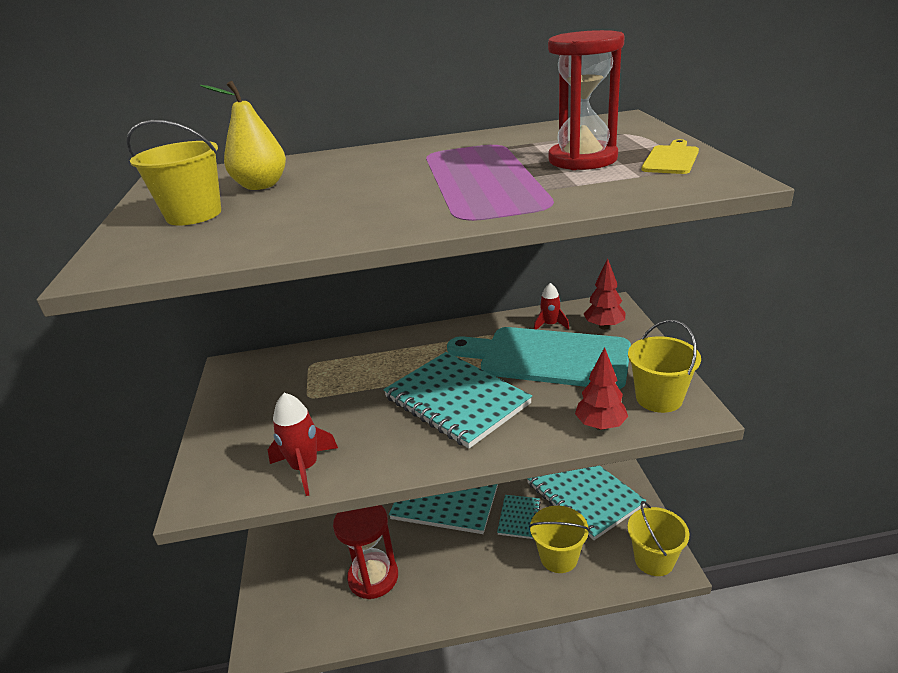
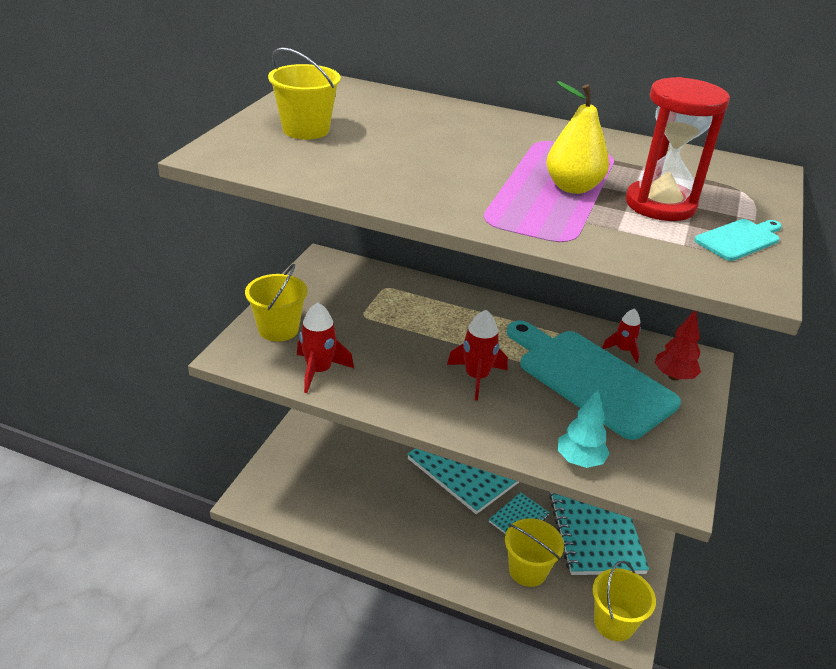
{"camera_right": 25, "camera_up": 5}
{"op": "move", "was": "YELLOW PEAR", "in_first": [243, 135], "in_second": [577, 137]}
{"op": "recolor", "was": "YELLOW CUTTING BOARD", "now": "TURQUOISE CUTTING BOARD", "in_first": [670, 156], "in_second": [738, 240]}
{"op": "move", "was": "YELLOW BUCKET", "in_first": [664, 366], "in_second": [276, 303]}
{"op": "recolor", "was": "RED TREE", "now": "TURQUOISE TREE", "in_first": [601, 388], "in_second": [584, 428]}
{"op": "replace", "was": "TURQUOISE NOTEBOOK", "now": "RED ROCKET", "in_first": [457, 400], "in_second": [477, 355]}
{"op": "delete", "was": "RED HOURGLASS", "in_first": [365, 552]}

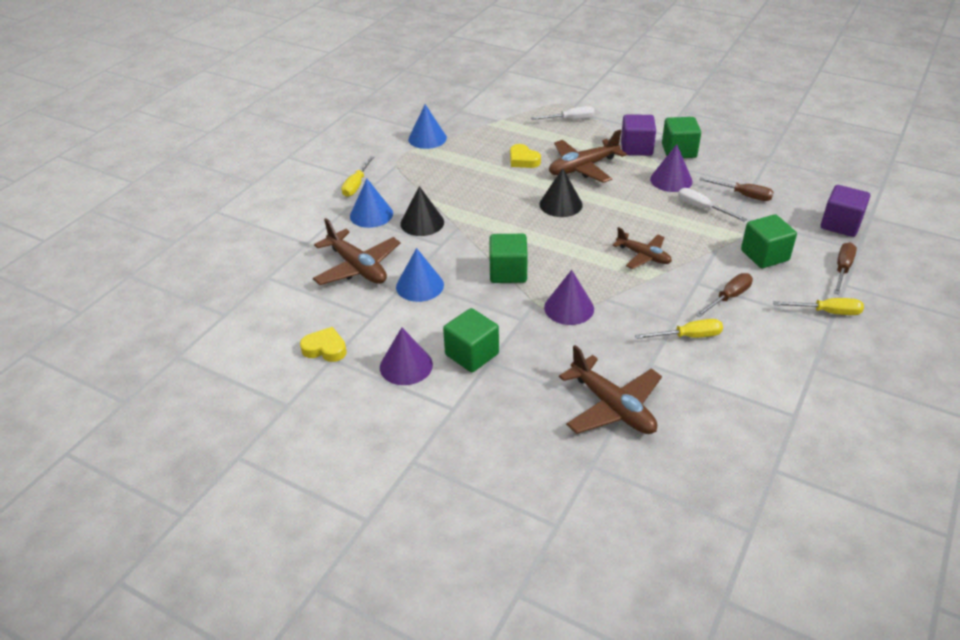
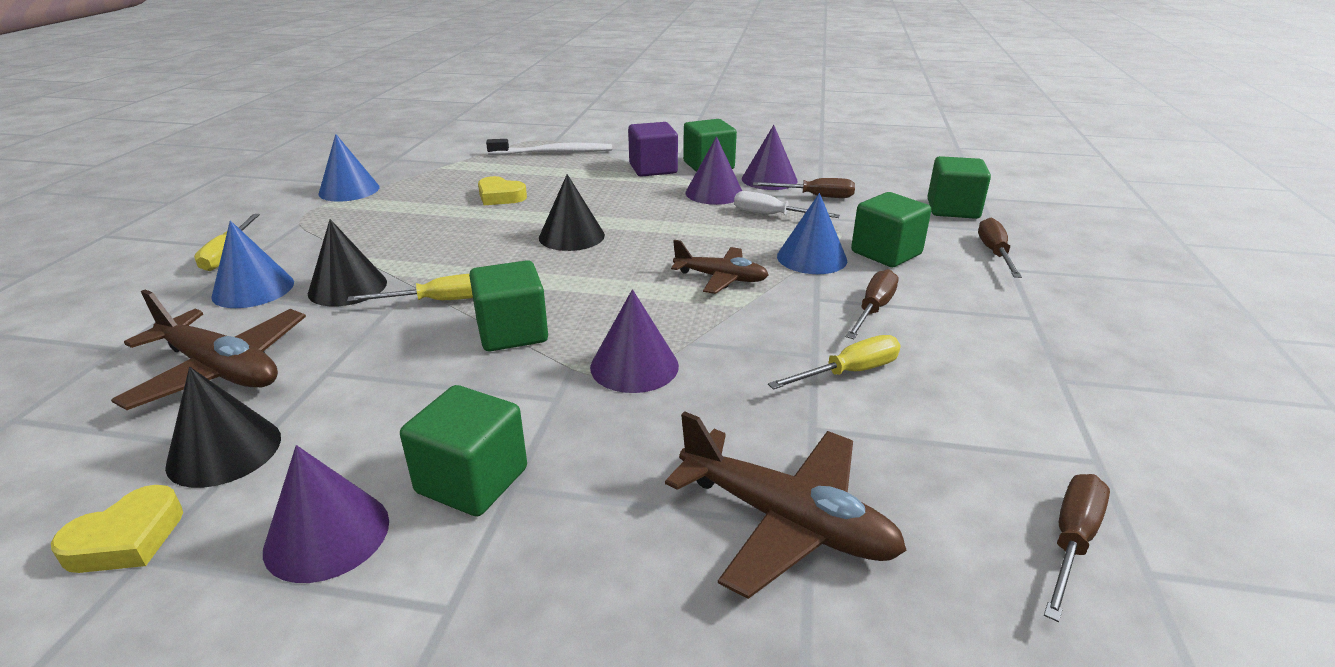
{"camera_right": -20, "camera_up": -10}
{"op": "replace", "was": "WHITE SCREWDRIVER", "now": "WHITE TOOTHBRUSH", "in_first": [563, 113], "in_second": [549, 147]}
{"op": "delete", "was": "BROWN PLANE", "in_first": [588, 156]}
{"op": "recolor", "was": "PURPLE CUBE", "now": "GREEN CUBE", "in_first": [845, 211], "in_second": [959, 187]}
{"op": "move", "was": "BLUE CONE", "in_first": [420, 275], "in_second": [812, 233]}
{"op": "move", "was": "YELLOW SCREWDRIVER", "in_first": [818, 306], "in_second": [410, 288]}
{"op": "rotate", "was": "YELLOW HEART", "in_first": [323, 344], "in_second": [117, 529], "clockwise": 135}
{"op": "insert", "now": "PURPLE CONE", "in_second": [770, 157]}
{"op": "insert", "now": "BLACK CONE", "in_second": [223, 427]}
{"op": "insert", "now": "BROWN SCREWDRIVER", "in_second": [1077, 548]}

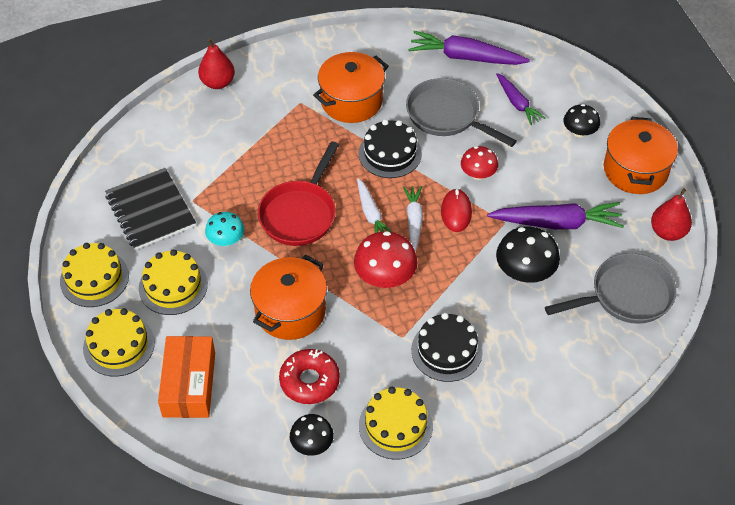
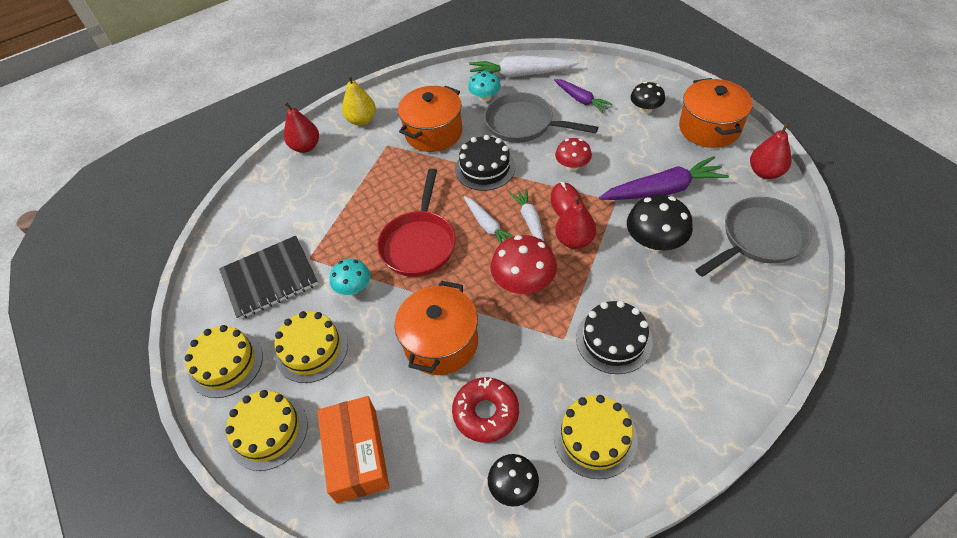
{"camera_right": -10, "camera_up": 0}
{"op": "recolor", "was": "PURPLE CARROT", "now": "WHITE CARROT", "in_first": [469, 48], "in_second": [524, 67]}
{"op": "rotate", "was": "BLACK NOTEBOOK", "in_first": [150, 209], "in_second": [268, 278], "clockwise": -75}
{"op": "insert", "now": "TURQUOISE MUSHROOM", "in_second": [484, 86]}
{"op": "insert", "now": "YELLOW PEAR", "in_second": [359, 100]}
{"op": "insert", "now": "RED PEAR", "in_second": [575, 222]}

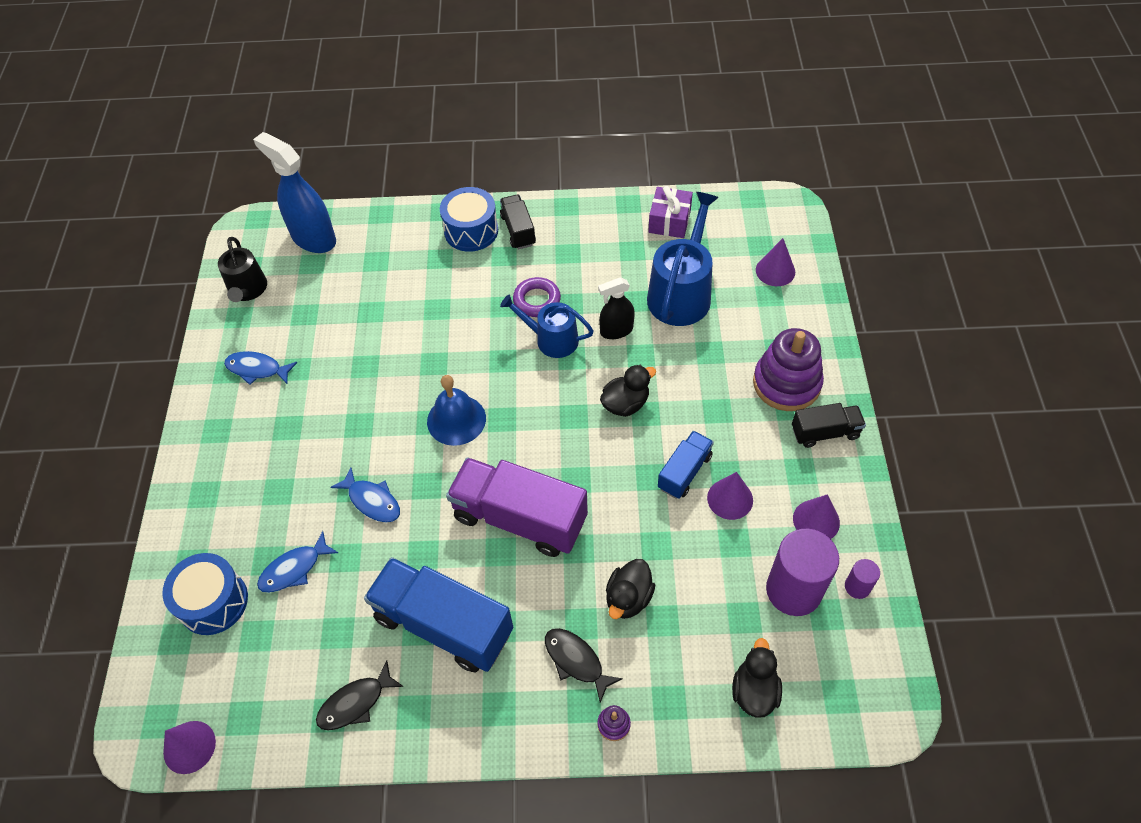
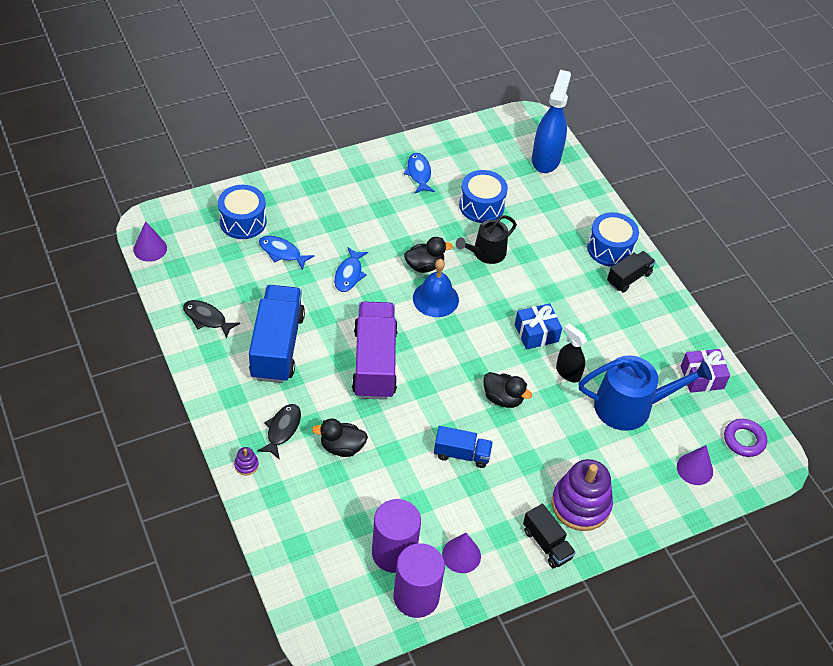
{"camera_right": 60, "camera_up": -5}
{"op": "move", "was": "BLACK WATERING CAN", "in_first": [242, 269], "in_second": [486, 239]}
{"op": "move", "was": "PURPLE RING", "in_first": [537, 297], "in_second": [745, 438]}
{"op": "replace", "was": "BLUE WATERING CAN", "now": "BLUE GIFT", "in_first": [547, 326], "in_second": [538, 326]}
{"op": "delete", "was": "PURPLE CONE", "in_first": [730, 496]}
{"op": "resize", "was": "PURPLE CYLINDER", "in_first": [862, 579], "in_second": [419, 580], "ratio": 2.15}
{"op": "move", "was": "BLACK DUCK", "in_first": [757, 678], "in_second": [428, 255]}
{"op": "insert", "now": "BLUE DRUM", "in_second": [483, 196]}

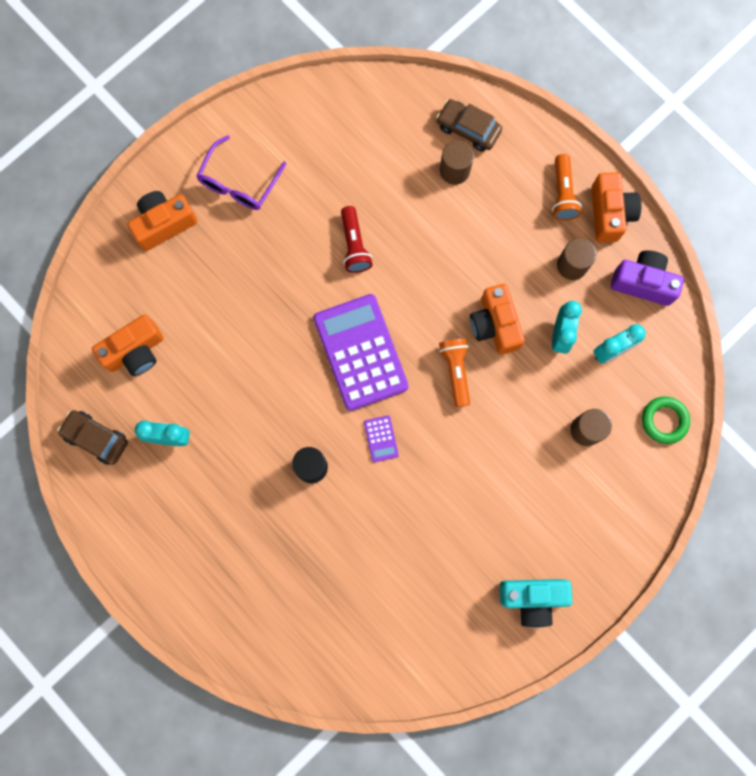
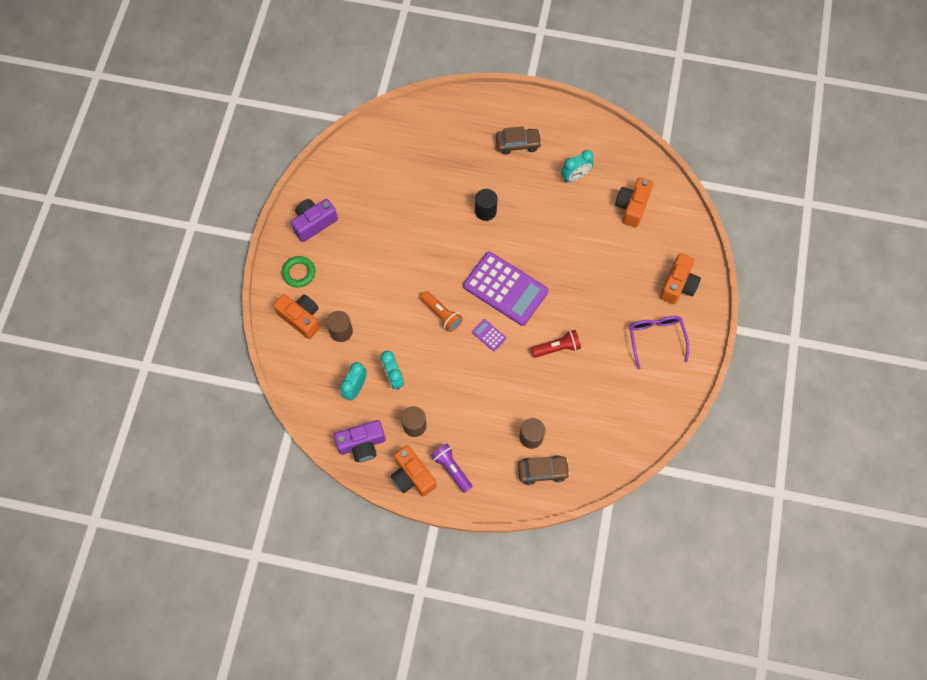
{"camera_right": 145, "camera_up": -10}
{"op": "recolor", "was": "ORANGE FLASHLIGHT", "now": "PURPLE FLASHLIGHT", "in_first": [567, 187], "in_second": [451, 468]}
{"op": "rotate", "was": "RED FLASHLIGHT", "in_first": [357, 239], "in_second": [556, 344], "clockwise": 120}
{"op": "move", "was": "ORANGE CAMERA", "in_first": [497, 319], "in_second": [296, 316]}
{"op": "move", "was": "GREEN RING", "in_first": [666, 420], "in_second": [298, 272]}
{"op": "move", "was": "BROWN CAR", "in_first": [92, 437], "in_second": [519, 140]}
{"op": "move", "was": "PURPLE CALCULATOR", "in_first": [381, 438], "in_second": [489, 335]}
{"op": "recolor", "was": "TURQUOISE CAMERA", "now": "PURPLE CAMERA", "in_first": [536, 603], "in_second": [314, 220]}

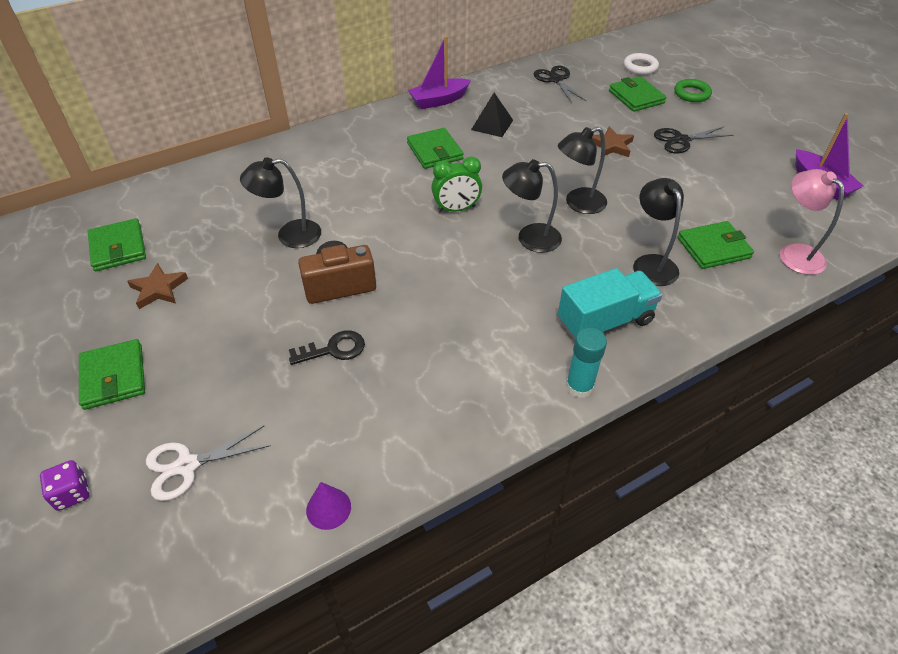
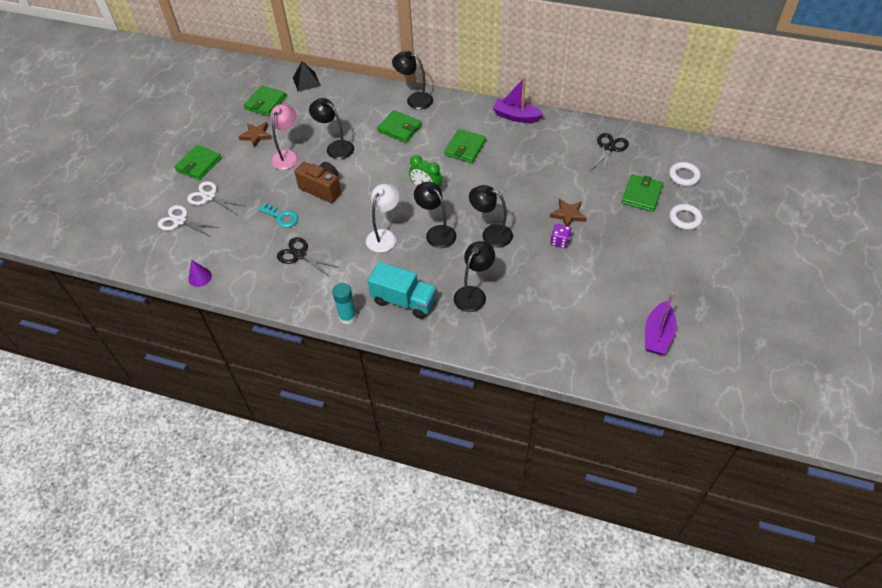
{"camera_right": 50, "camera_up": 5}
{"op": "recolor", "was": "GREEN RING", "now": "WHITE RING", "in_first": [693, 90], "in_second": [686, 217]}
{"op": "move", "was": "BLACK PYRAMID", "in_first": [492, 115], "in_second": [307, 76]}
{"op": "move", "was": "BLACK SCISSORS", "in_first": [693, 140], "in_second": [307, 257]}
{"op": "move", "was": "PINK LAMP", "in_first": [812, 222], "in_second": [284, 137]}
{"op": "move", "was": "GREEN WALLET", "in_first": [716, 245], "in_second": [399, 126]}
{"op": "recolor", "was": "BLACK KEY", "now": "TURQUOISE KEY", "in_first": [327, 347], "in_second": [278, 215]}
{"op": "move", "was": "PURPLE DICE", "in_first": [64, 485], "in_second": [561, 236]}
{"op": "insert", "now": "BLACK LAMP", "in_second": [412, 80]}
{"op": "insert", "now": "WHITE SCISSORS", "in_second": [216, 198]}
{"op": "insert", "now": "WHITE LAMP", "in_second": [382, 218]}

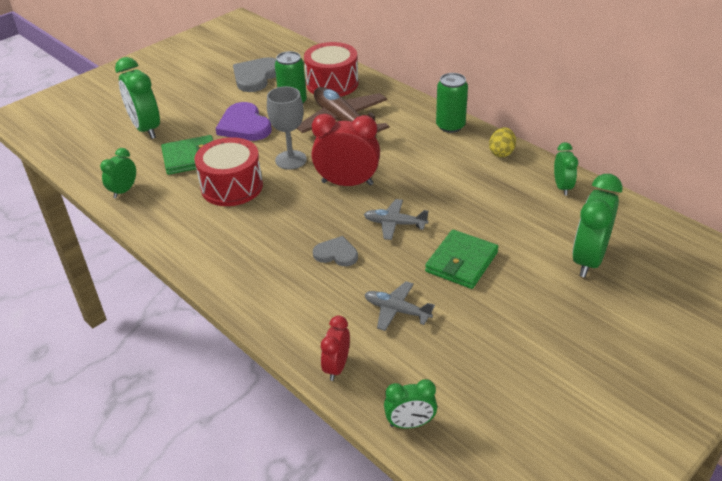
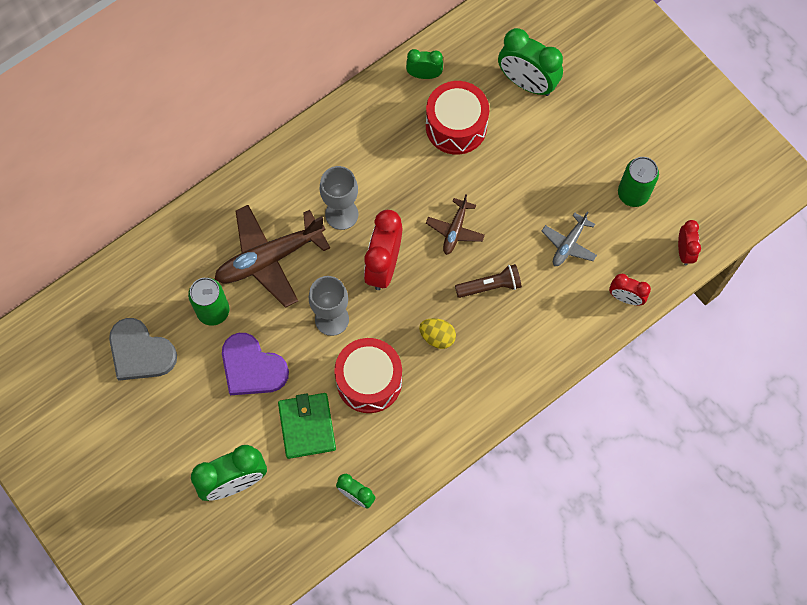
{"camera_right": -85, "camera_up": 30}
{"op": "move", "was": "RED DRUM", "in_first": [331, 69], "in_second": [457, 118]}
{"op": "move", "was": "GREEN CAN", "in_first": [452, 103], "in_second": [638, 182]}
{"op": "rotate", "was": "PURPLE HEART", "in_first": [243, 121], "in_second": [255, 364], "clockwise": 60}
{"op": "move", "was": "YELLOW EGG", "in_first": [502, 142], "in_second": [437, 333]}
{"op": "recolor", "was": "GREY PLANE", "now": "BROWN PLANE", "in_first": [396, 219], "in_second": [455, 224]}
{"op": "delete", "was": "GREEN WALLET", "in_first": [461, 259]}
{"op": "replace", "was": "GREY HEART", "now": "BROWN FLASHLIGHT", "in_first": [335, 251], "in_second": [488, 281]}
{"op": "recolor", "was": "GREEN CLOCK", "now": "RED CLOCK", "in_first": [410, 404], "in_second": [689, 243]}
{"op": "insert", "now": "GREY GOBLET", "in_second": [339, 198]}

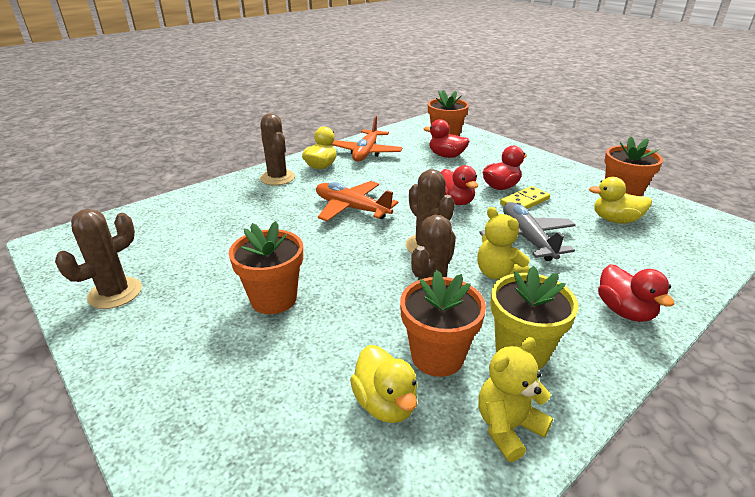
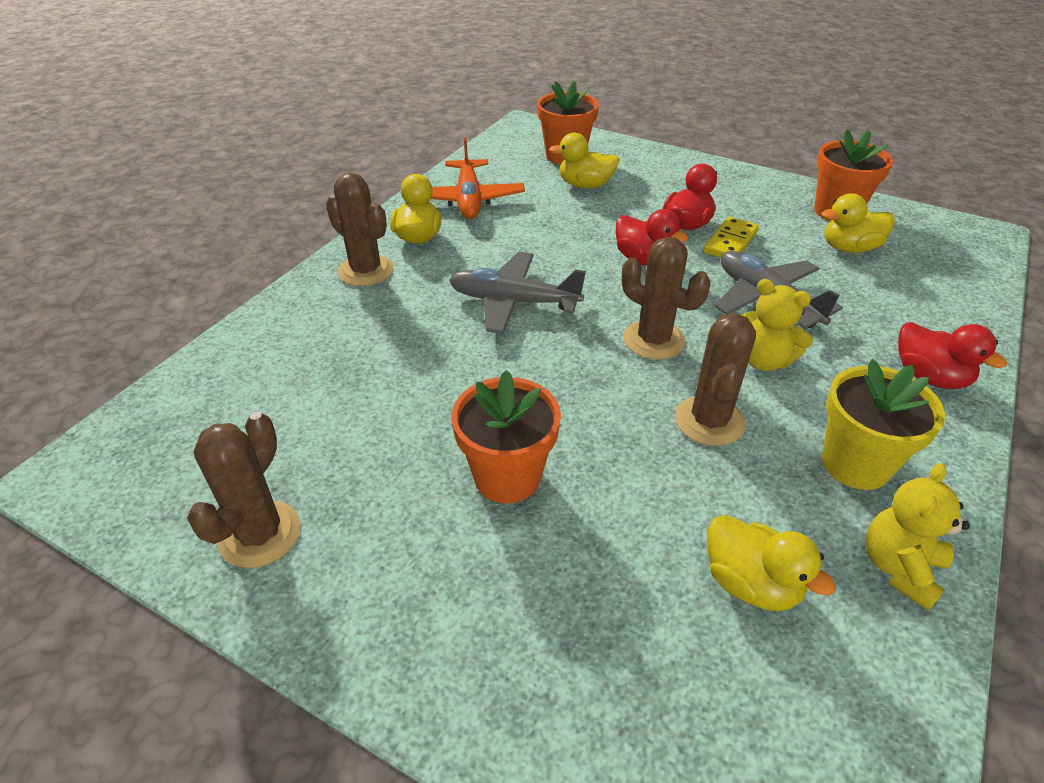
{"camera_right": -20, "camera_up": 10}
{"op": "recolor", "was": "RED DUCK", "now": "YELLOW DUCK", "in_first": [446, 138], "in_second": [584, 160]}
{"op": "recolor", "was": "ORANGE PLANE", "now": "GREY PLANE", "in_first": [357, 201], "in_second": [517, 293]}
{"op": "delete", "was": "ORANGE FLOWER POT", "in_first": [443, 323]}

